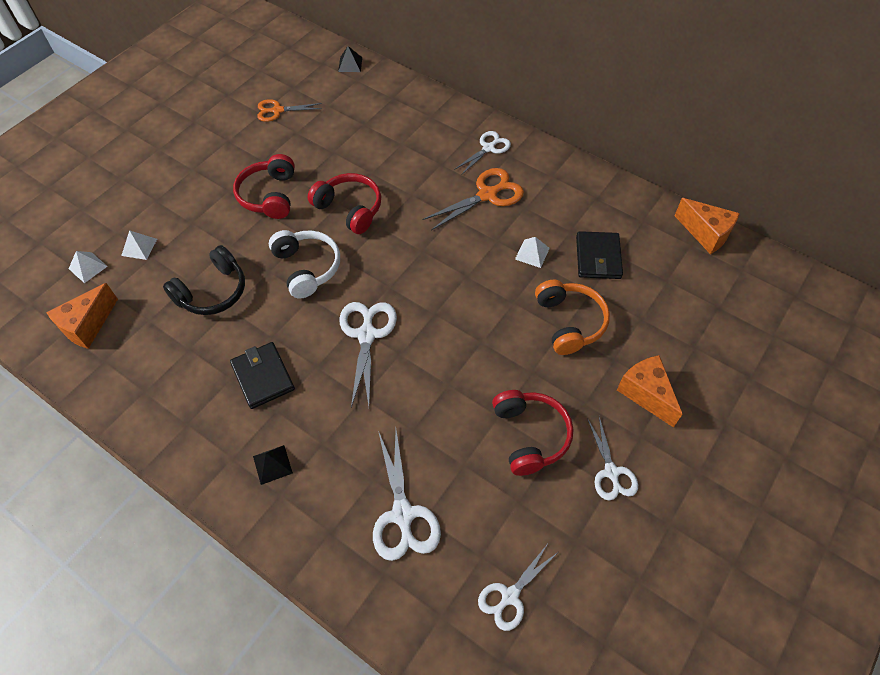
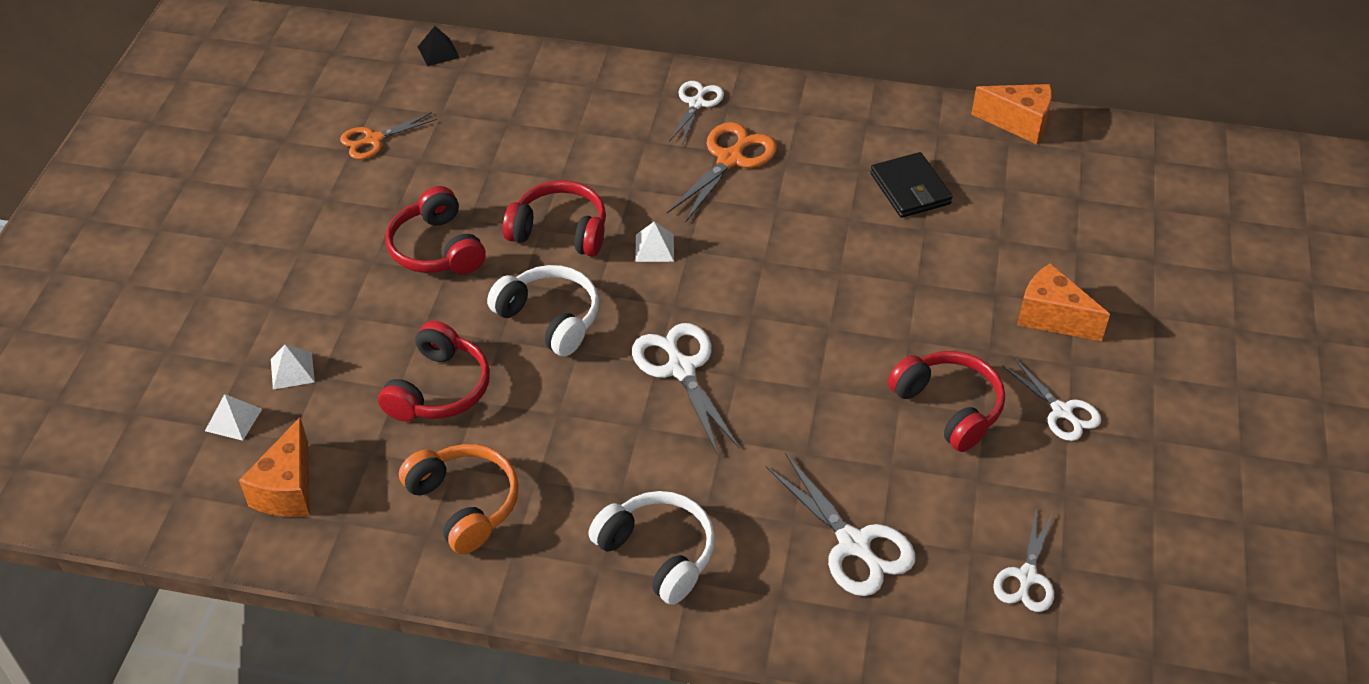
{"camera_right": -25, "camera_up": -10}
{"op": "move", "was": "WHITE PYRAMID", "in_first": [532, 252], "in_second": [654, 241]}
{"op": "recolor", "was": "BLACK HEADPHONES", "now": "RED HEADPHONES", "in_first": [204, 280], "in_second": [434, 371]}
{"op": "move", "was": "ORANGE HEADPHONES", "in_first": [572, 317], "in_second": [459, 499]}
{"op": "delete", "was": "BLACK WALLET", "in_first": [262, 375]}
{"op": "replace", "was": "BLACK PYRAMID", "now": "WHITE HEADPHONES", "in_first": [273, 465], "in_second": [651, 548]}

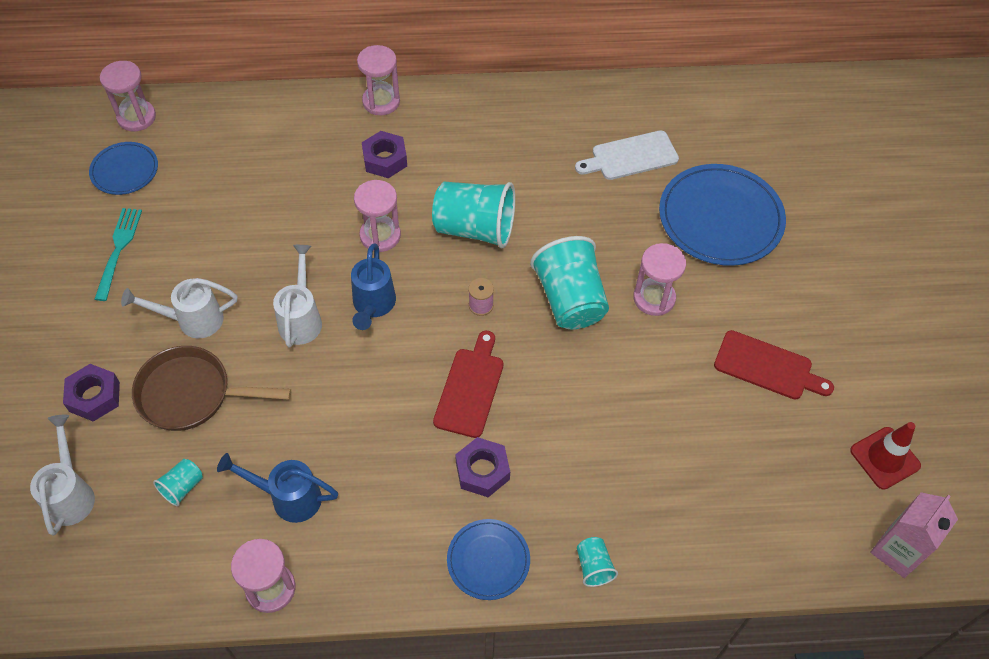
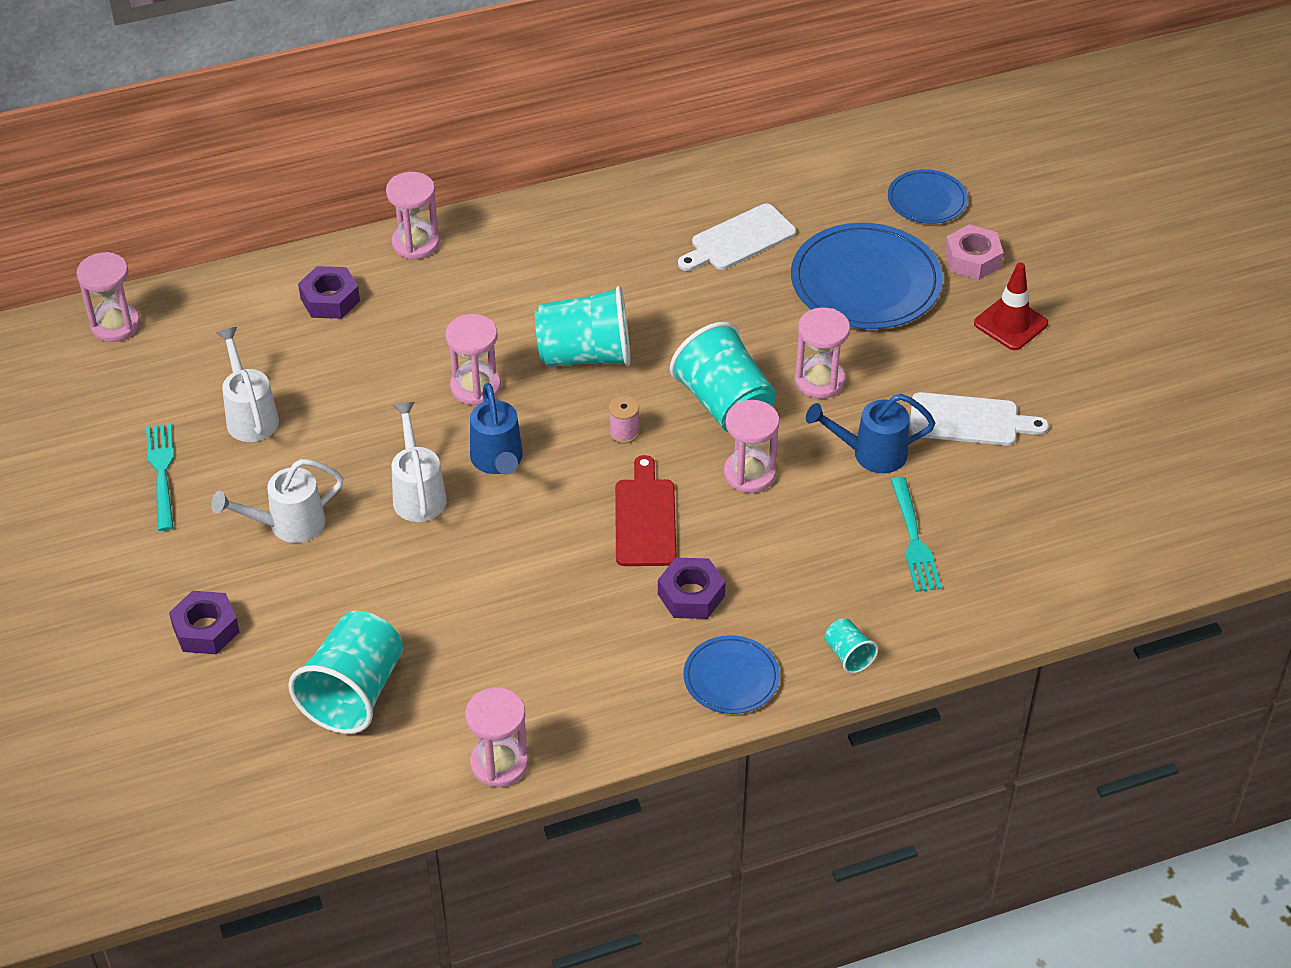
{"camera_right": -15, "camera_up": -10}
{"op": "move", "was": "PURPLE NUT", "in_first": [384, 154], "in_second": [329, 292]}
{"op": "move", "was": "BLUE PLATE", "in_first": [123, 168], "in_second": [928, 196]}
{"op": "recolor", "was": "RED CUTTING BOARD", "now": "WHITE CUTTING BOARD", "in_first": [774, 364], "in_second": [979, 419]}
{"op": "delete", "was": "BROWN PAN", "in_first": [211, 388]}
{"op": "move", "was": "WHITE WATERING CAN", "in_first": [62, 474], "in_second": [247, 384]}
{"op": "move", "was": "RED TRAFFIC CONE", "in_first": [885, 456], "in_second": [1011, 306]}
{"op": "move", "was": "BLUE WATERING CAN", "in_first": [277, 488], "in_second": [870, 433]}
{"op": "resize", "was": "TURQUOISE CUP", "in_first": [178, 482], "in_second": [345, 672], "ratio": 2.16}
{"op": "delete", "was": "PINK CARTON", "in_first": [914, 535]}
{"op": "insert", "now": "PINK NUT", "in_second": [974, 252]}
{"op": "insert", "now": "PINK HOURGLASS", "in_second": [751, 446]}
{"op": "insert", "now": "TURQUOISE FORK", "in_second": [916, 534]}

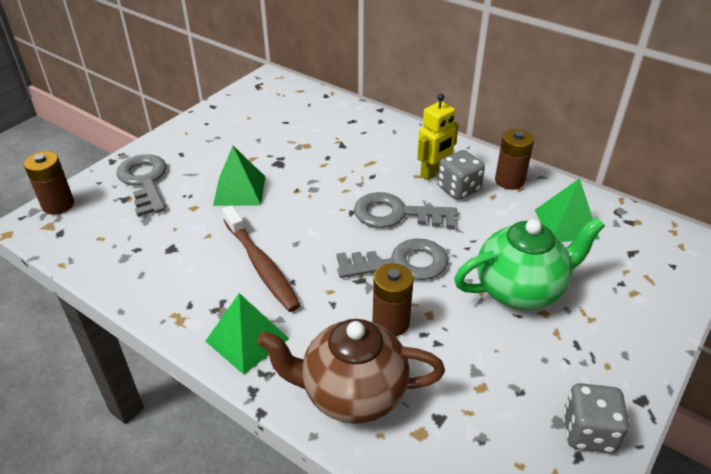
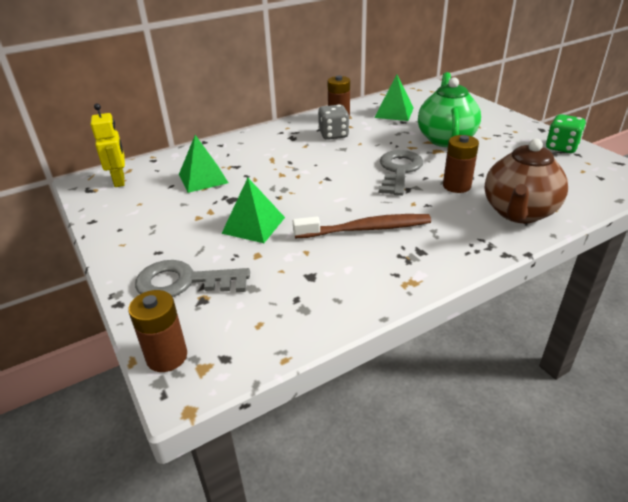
{"camera_right": -65, "camera_up": -5}
{"op": "move", "was": "YELLOW ROBOT", "in_first": [438, 137], "in_second": [108, 145]}
{"op": "delete", "was": "GREY KEY", "in_first": [406, 210]}
{"op": "move", "was": "GREEN PYRAMID", "in_first": [247, 334], "in_second": [203, 164]}
{"op": "recolor", "was": "GREY DICE", "now": "GREEN DICE", "in_first": [596, 418], "in_second": [566, 133]}

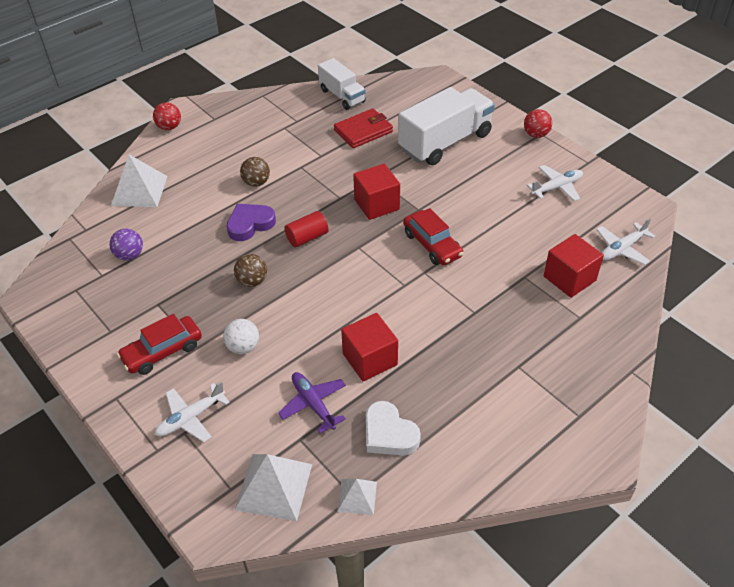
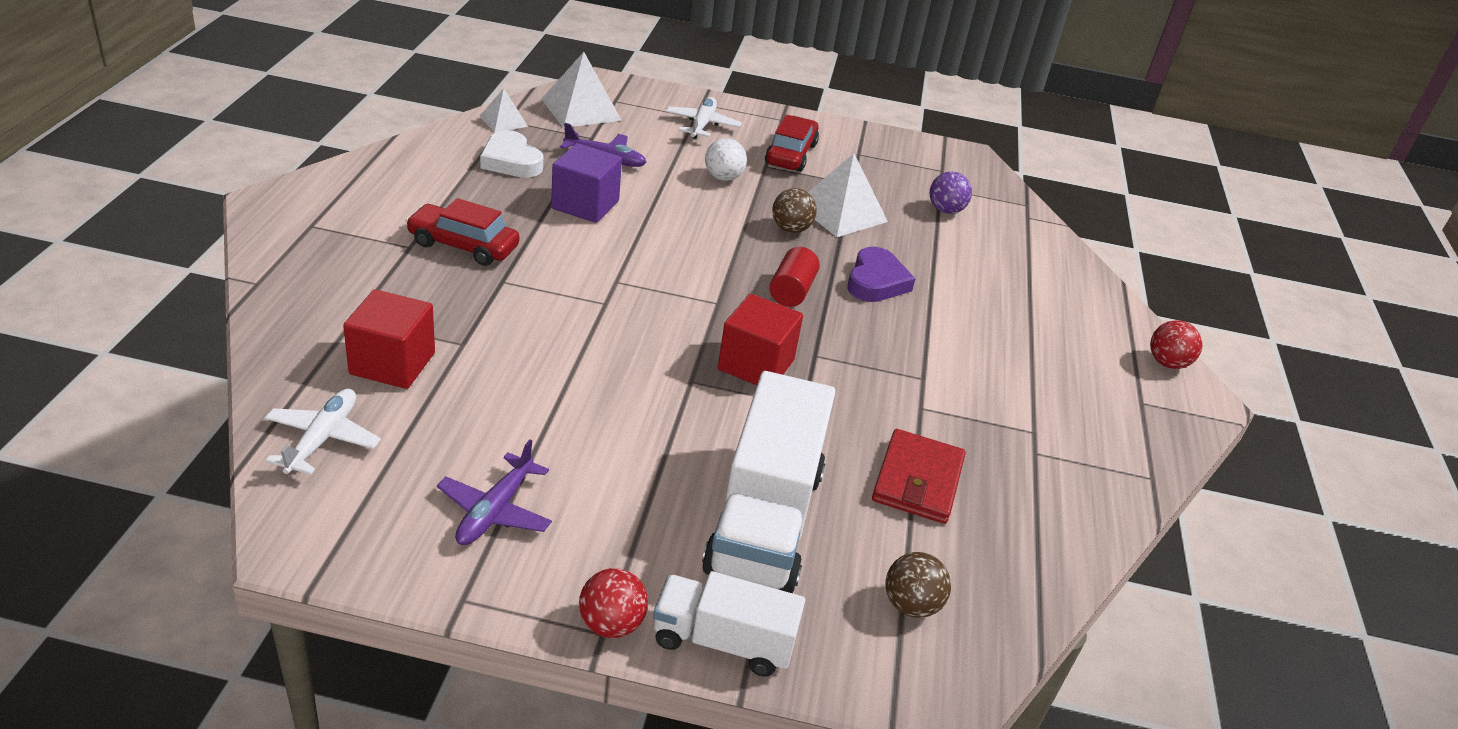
{"camera_right": 135, "camera_up": -10}
{"op": "move", "was": "WHITE TRUCK", "in_first": [342, 84], "in_second": [729, 624]}
{"op": "move", "was": "WHITE PYRAMID", "in_first": [139, 181], "in_second": [848, 195]}
{"op": "move", "was": "BROWN BALL", "in_first": [255, 172], "in_second": [918, 585]}
{"op": "recolor", "was": "WHITE PLANE", "now": "PURPLE PLANE", "in_first": [555, 183], "in_second": [494, 492]}
{"op": "move", "was": "RED CAR", "in_first": [433, 236], "in_second": [462, 232]}
{"op": "recolor", "was": "RED CUBE", "now": "PURPLE CUBE", "in_first": [369, 347], "in_second": [586, 183]}
{"op": "rotate", "was": "WHITE HEART", "in_first": [393, 428], "in_second": [511, 154], "clockwise": -135}

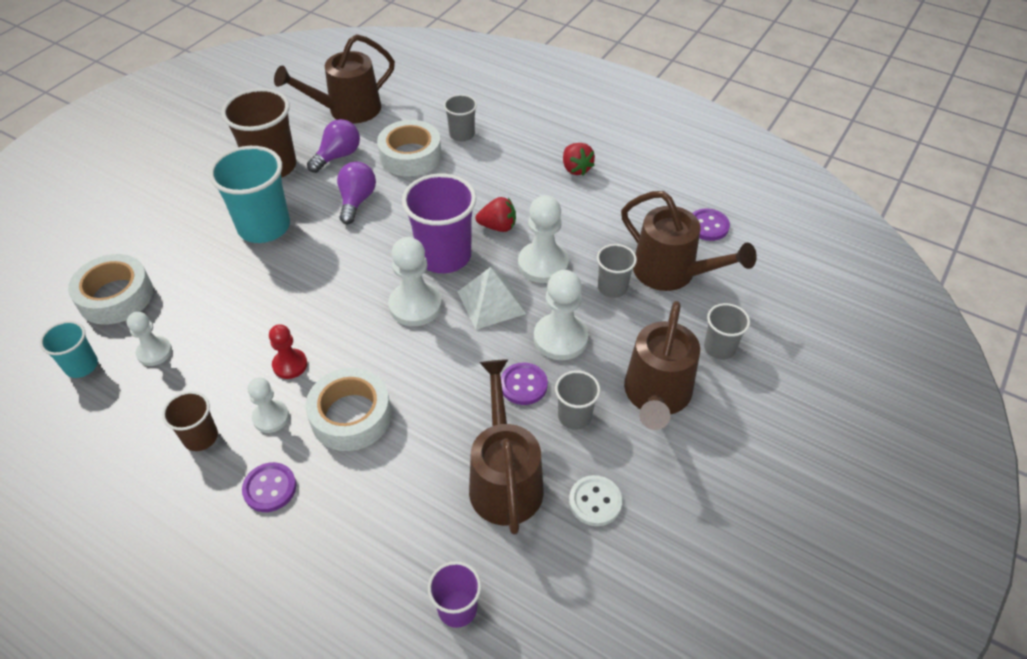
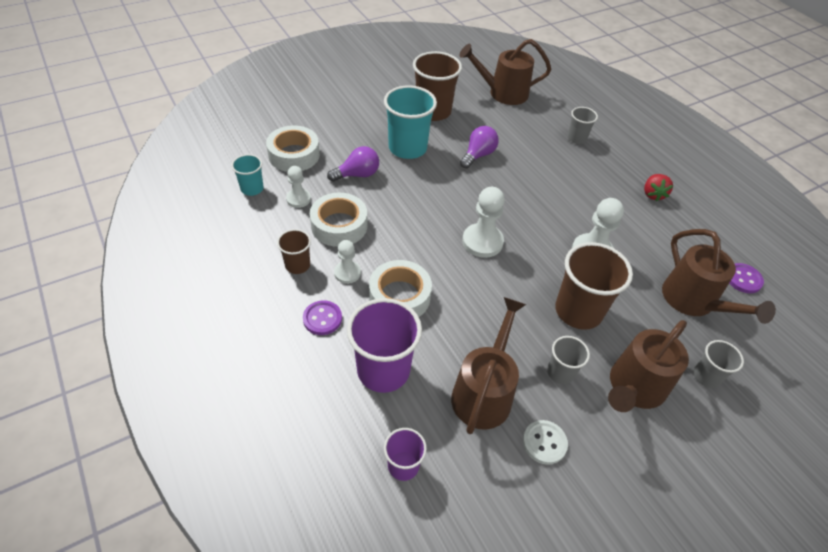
{"camera_right": 25, "camera_up": 0}
{"op": "move", "was": "PURPLE LIGHT BULB", "in_first": [333, 146], "in_second": [353, 164]}
{"op": "move", "was": "WHITE TAPE", "in_first": [409, 148], "in_second": [338, 220]}
{"op": "move", "was": "PURPLE CUP", "in_first": [439, 223], "in_second": [384, 345]}
{"op": "delete", "was": "RED STRAWBERRY", "in_first": [496, 214]}
{"op": "delete", "was": "GREY CUP", "in_first": [617, 271]}
{"op": "delete", "was": "WHITE PYRAMID", "in_first": [492, 298]}
{"op": "replace", "was": "WHITE PAWN", "now": "BROWN CUP", "in_first": [561, 315], "in_second": [594, 286]}
{"op": "delete", "was": "RED PAWN", "in_first": [288, 351]}
{"op": "delete", "was": "PURPLE BUTTON", "in_first": [524, 384]}

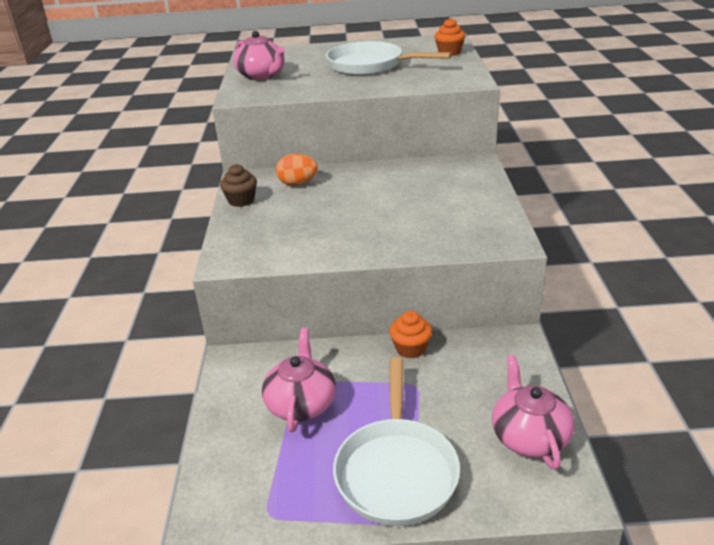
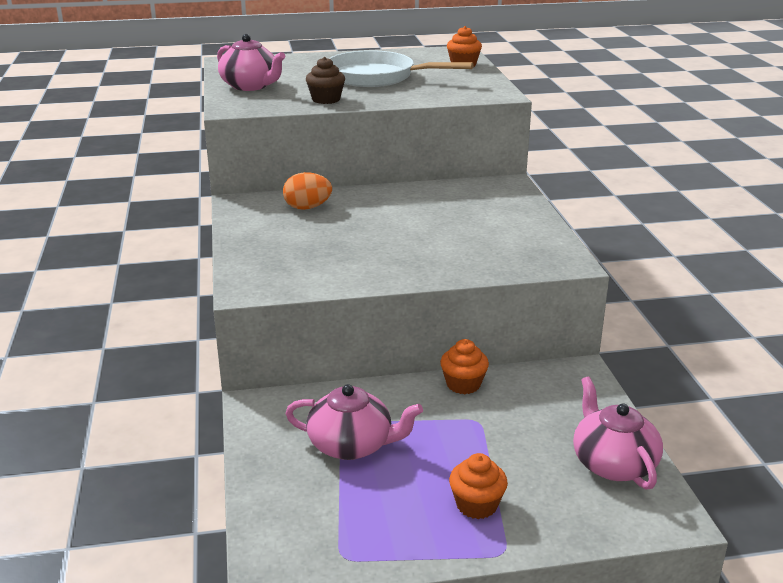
{"camera_right": -10, "camera_up": -5}
{"op": "move", "was": "BROWN CUPCAKE", "in_first": [238, 185], "in_second": [325, 80]}
{"op": "rotate", "was": "PINK TEAPOT", "in_first": [299, 380], "in_second": [354, 422], "clockwise": 105}
{"op": "replace", "was": "WHITE PAN", "now": "ORANGE CUPCAKE", "in_first": [396, 441], "in_second": [478, 486]}

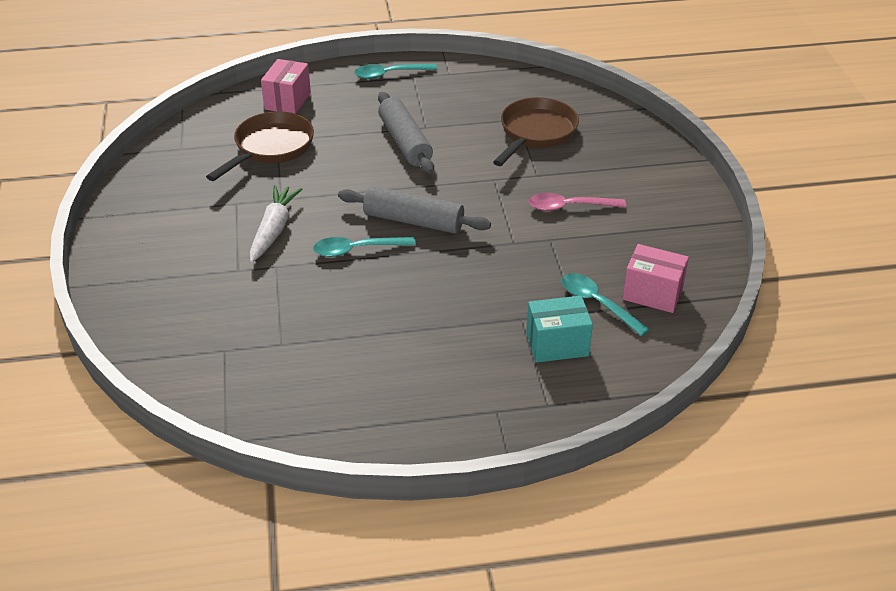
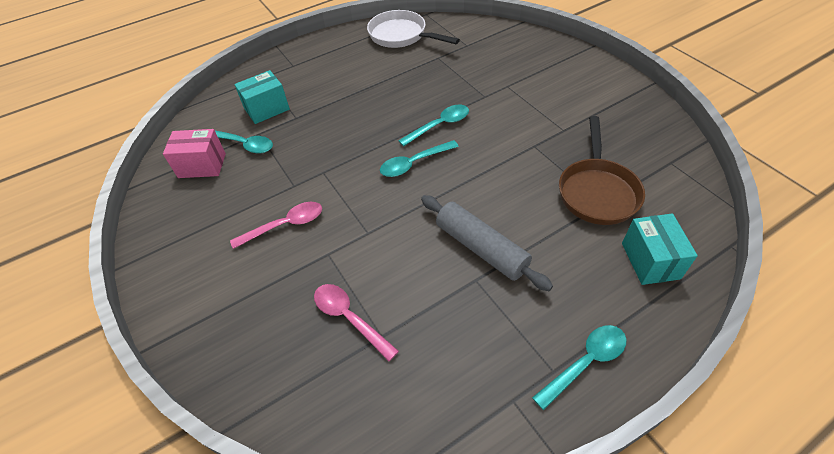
{"camera_right": 160, "camera_up": 10}
{"op": "recolor", "was": "PINK BOX", "now": "TURQUOISE BOX", "in_first": [286, 86], "in_second": [660, 249]}
{"op": "replace", "was": "BROWN PAN", "now": "PINK SPOON", "in_first": [536, 131], "in_second": [356, 322]}
{"op": "delete", "was": "WHITE CARROT", "in_first": [276, 223]}
{"op": "replace", "was": "GREY ROLLING PIN", "now": "TURQUOISE SPOON", "in_first": [414, 209], "in_second": [419, 158]}
{"op": "insert", "now": "WHITE PAN", "in_second": [413, 29]}

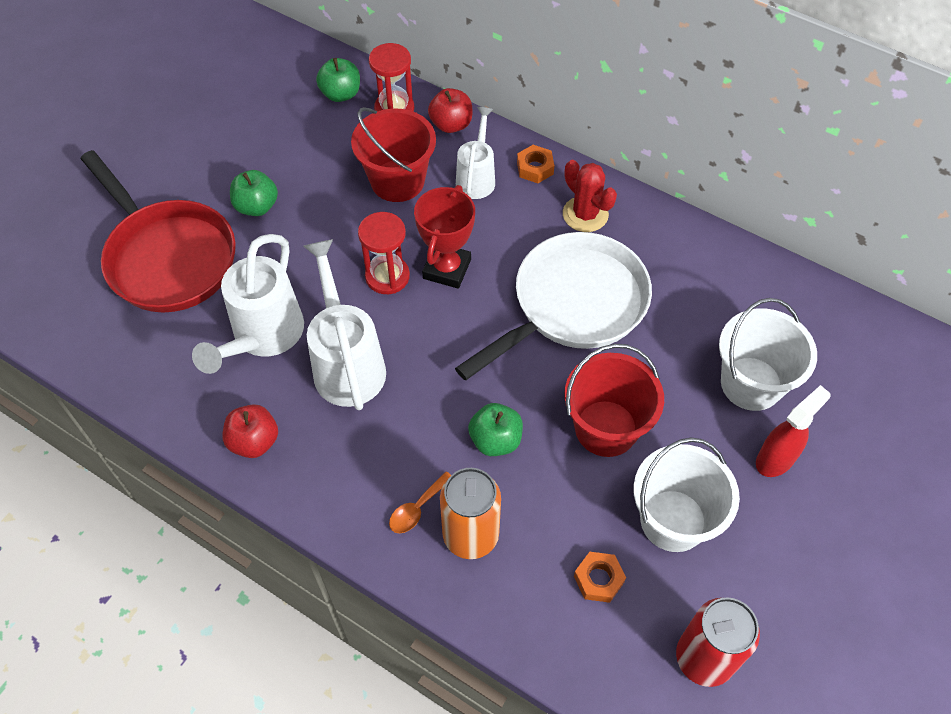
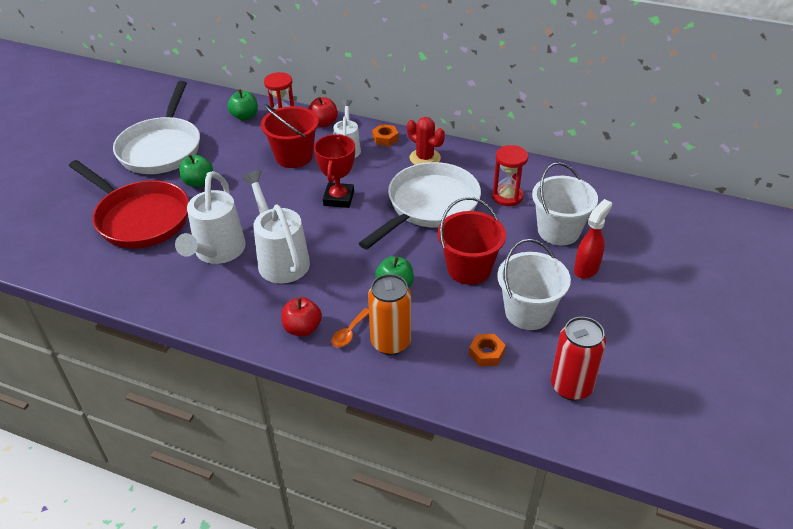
{"camera_right": -10, "camera_up": -15}
{"op": "move", "was": "RED HOURGLASS", "in_first": [384, 253], "in_second": [510, 175]}
{"op": "move", "was": "RED APPLE", "in_first": [250, 431], "in_second": [301, 316]}
{"op": "insert", "now": "WHITE PAN", "in_second": [156, 127]}

